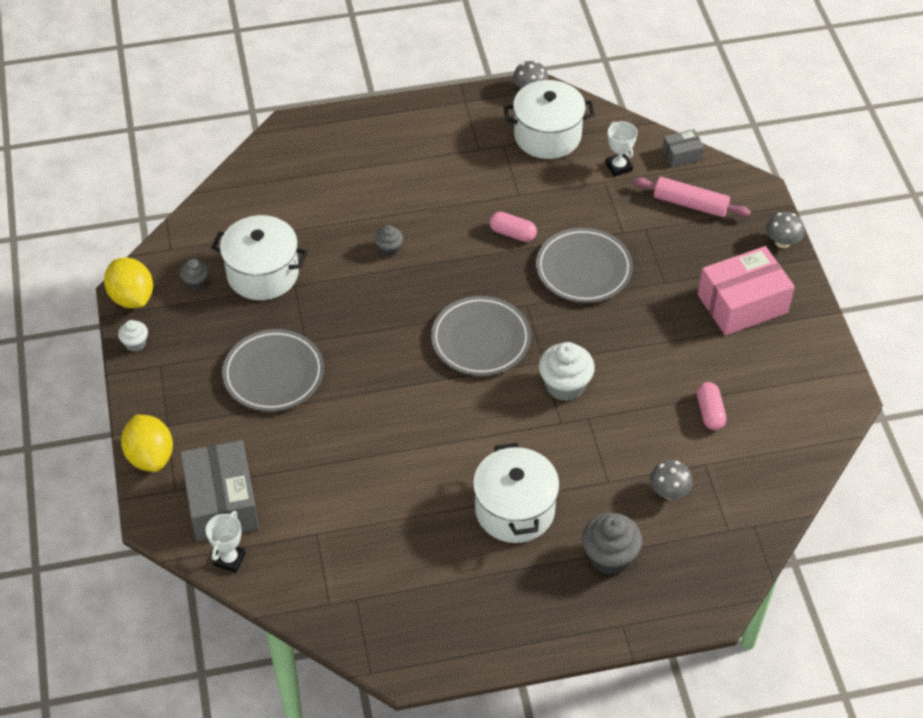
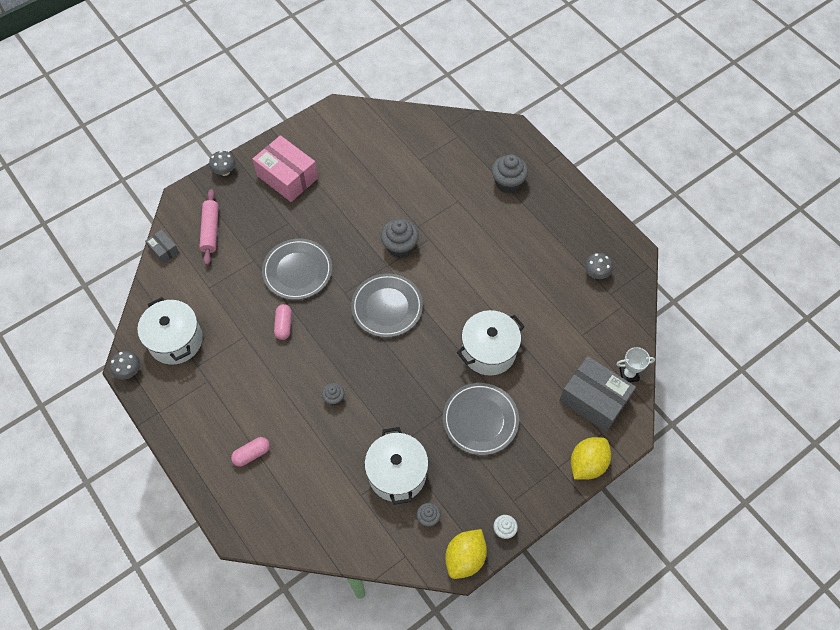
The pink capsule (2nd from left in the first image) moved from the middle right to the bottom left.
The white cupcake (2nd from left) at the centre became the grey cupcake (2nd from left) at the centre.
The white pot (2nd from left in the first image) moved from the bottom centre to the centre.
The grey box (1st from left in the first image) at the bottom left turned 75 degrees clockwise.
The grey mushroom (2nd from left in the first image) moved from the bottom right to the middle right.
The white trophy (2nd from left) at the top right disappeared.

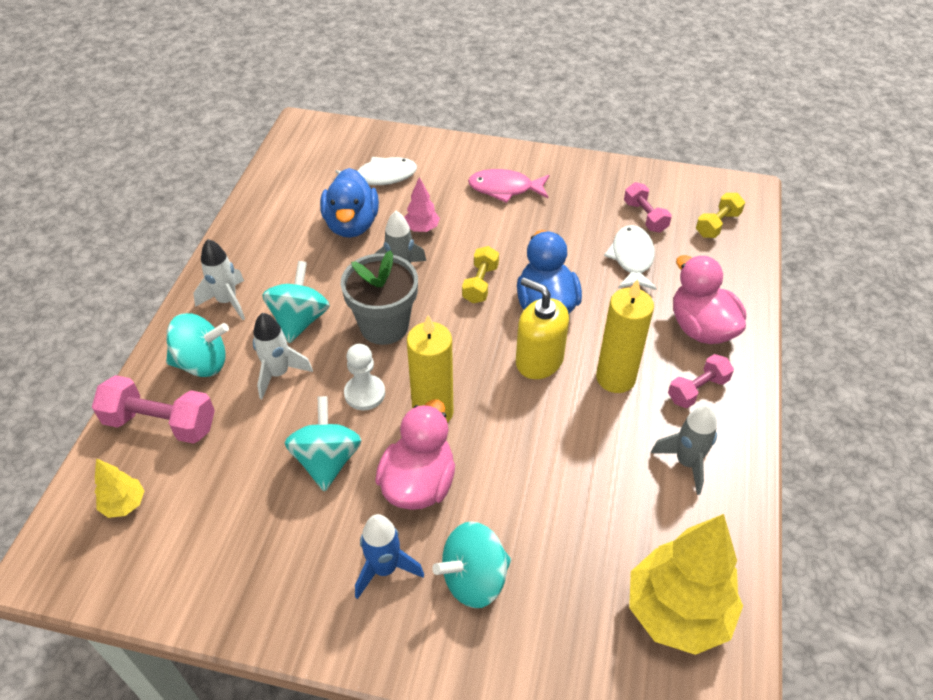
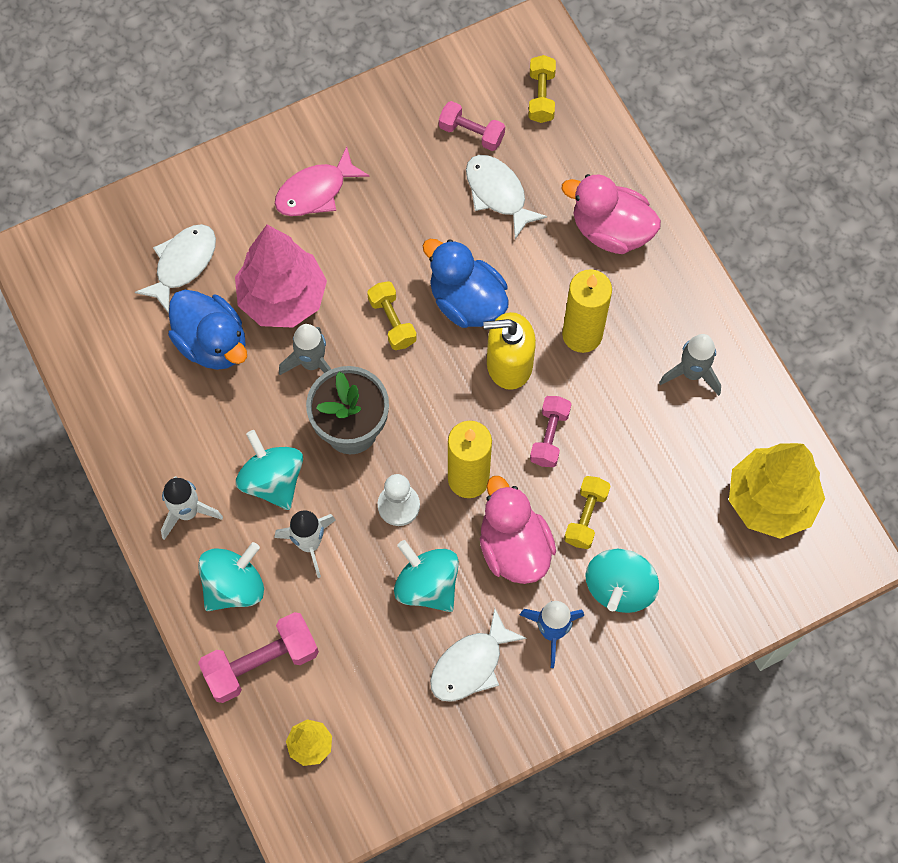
The pink tree at the top centre changed to 2.15 times the size.
The white fish (2nd from left) at the bottom centre appeared.
The pink dumbbell (3rd from left) moved from the middle right to the centre.
The yellow dumbbell (3rd from left) at the centre appeared.

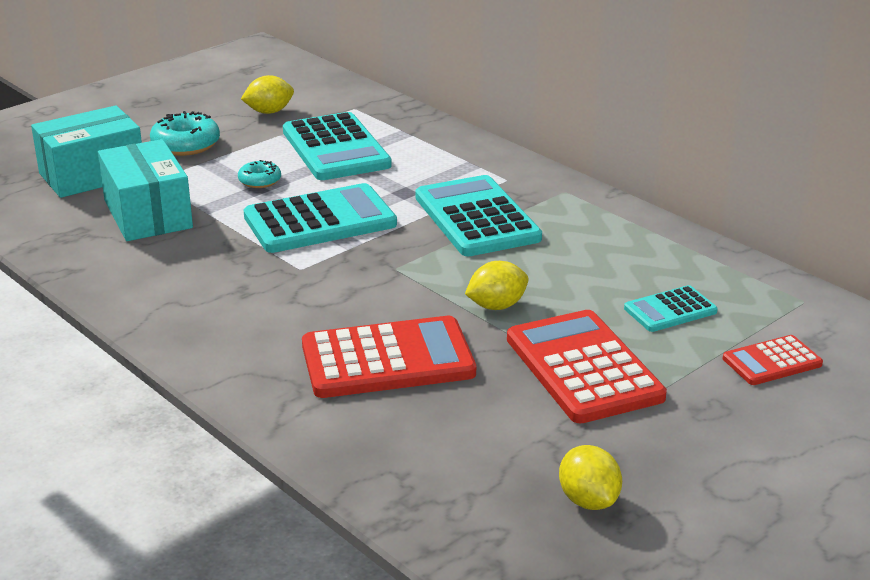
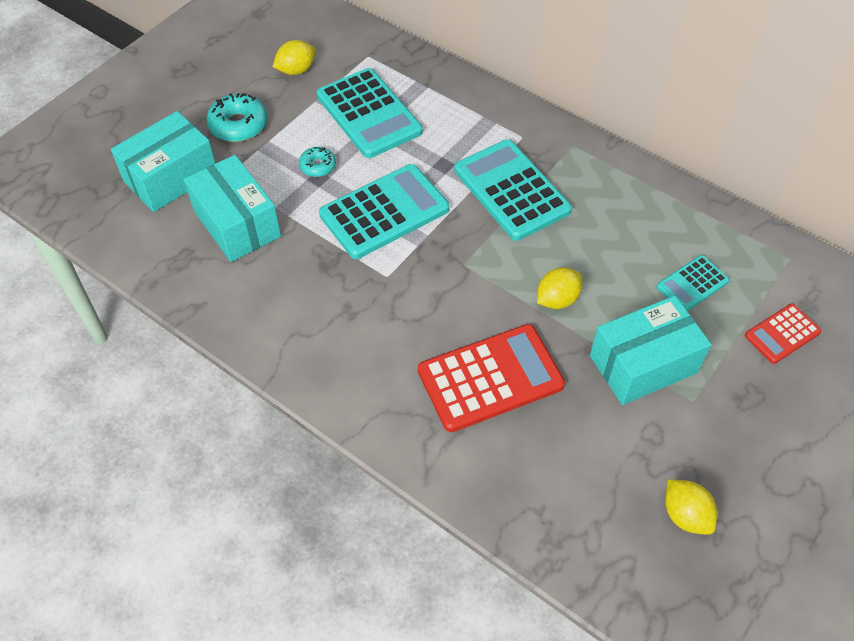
The red calculator (2nd from left) at the middle right was replaced by the turquoise box (3rd from left) at the middle right.

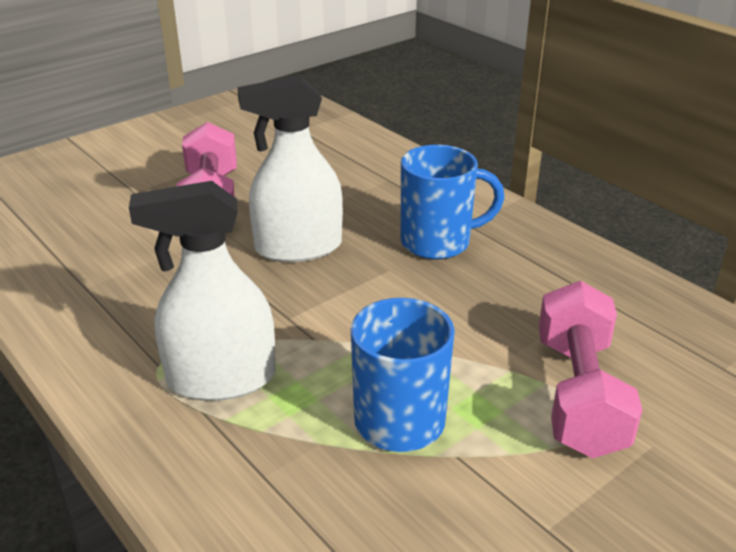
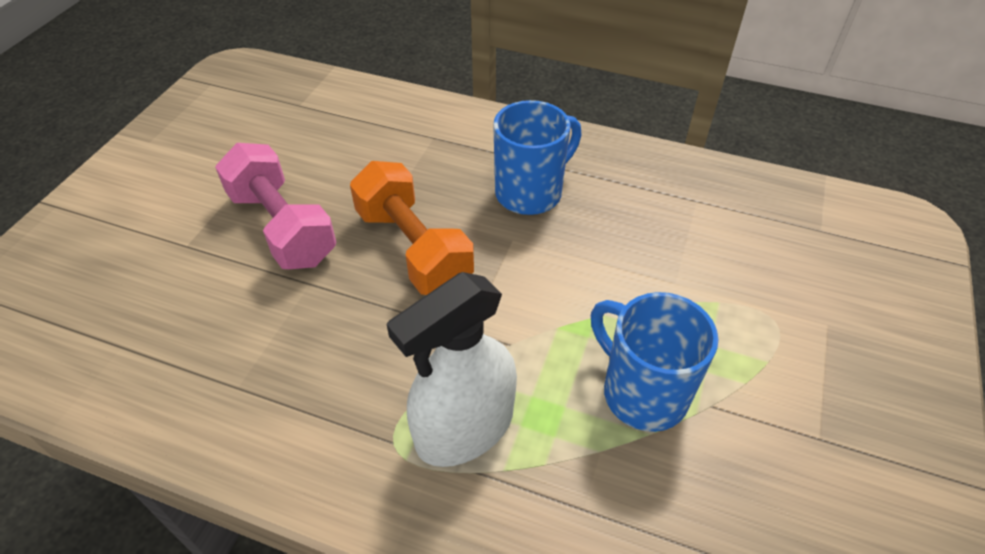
The white spray bottle (2nd from left) at the top centre was replaced by the orange dumbbell at the centre.
The pink dumbbell (2nd from left) at the bottom right disappeared.

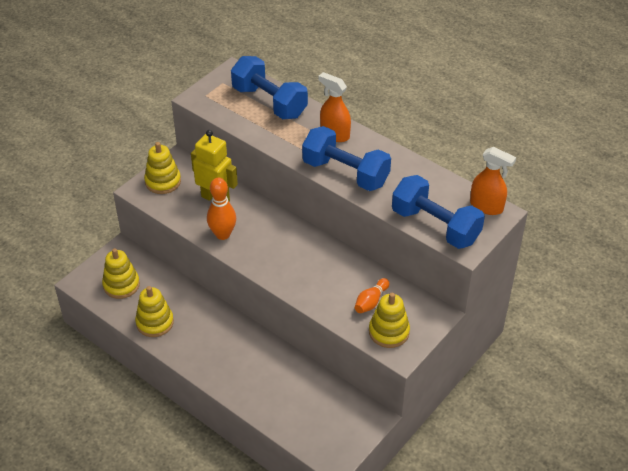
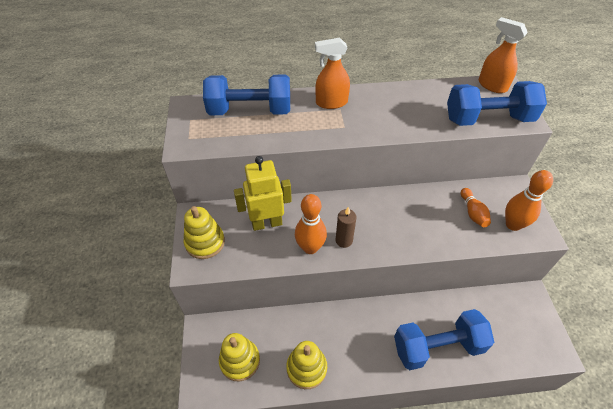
The brown candle at the centre appeared.
The blue dumbbell (2nd from left) moved from the centre to the bottom right.
The orange spray bottle (2nd from left) at the middle right turned 120 degrees counterclockwise.
The yellow stacking toy (4th from left) at the bottom centre was replaced by the orange bowling pin (3rd from left) at the middle right.

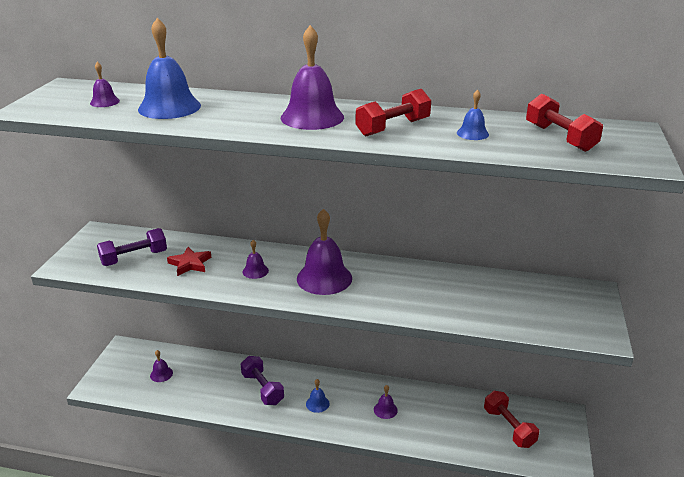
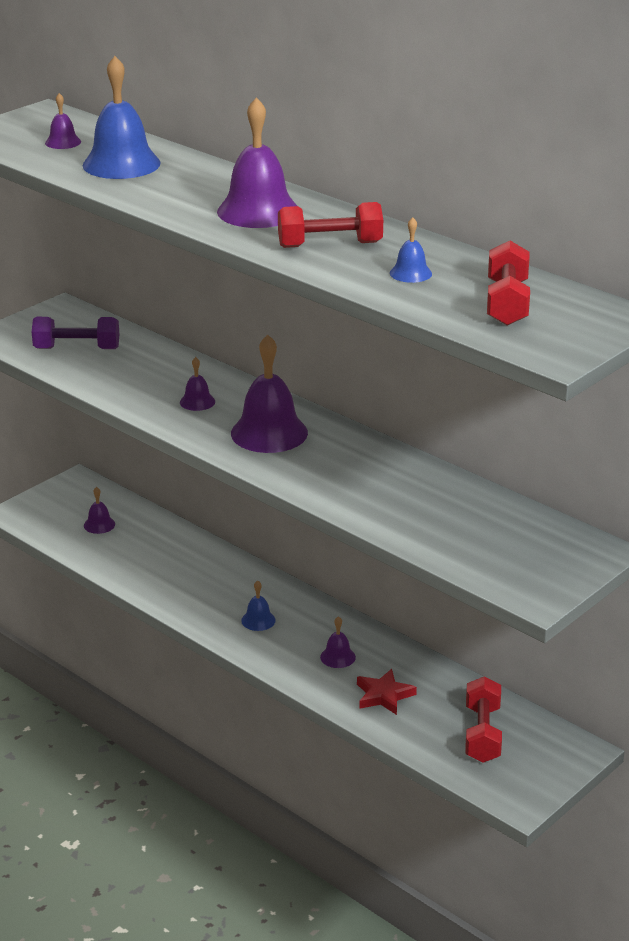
The red star moved from the middle left to the bottom centre.
The purple dumbbell (2nd from left) at the bottom centre disappeared.

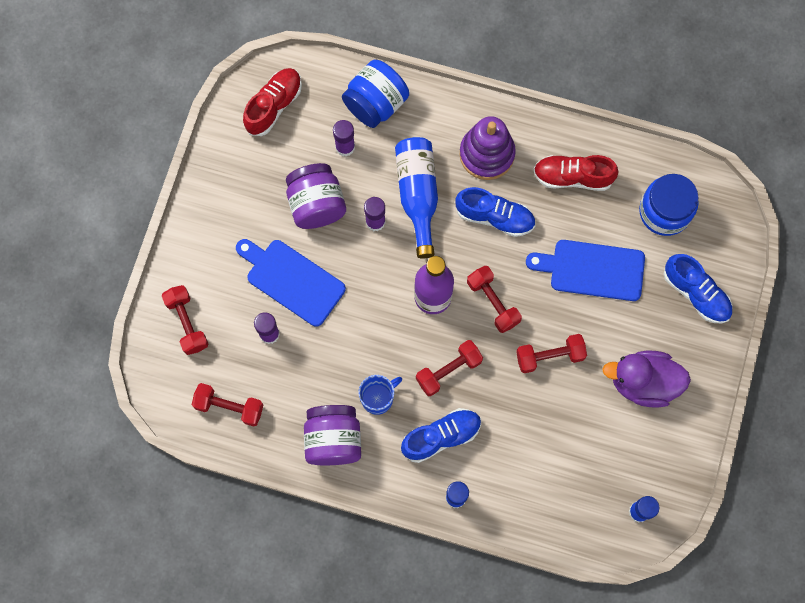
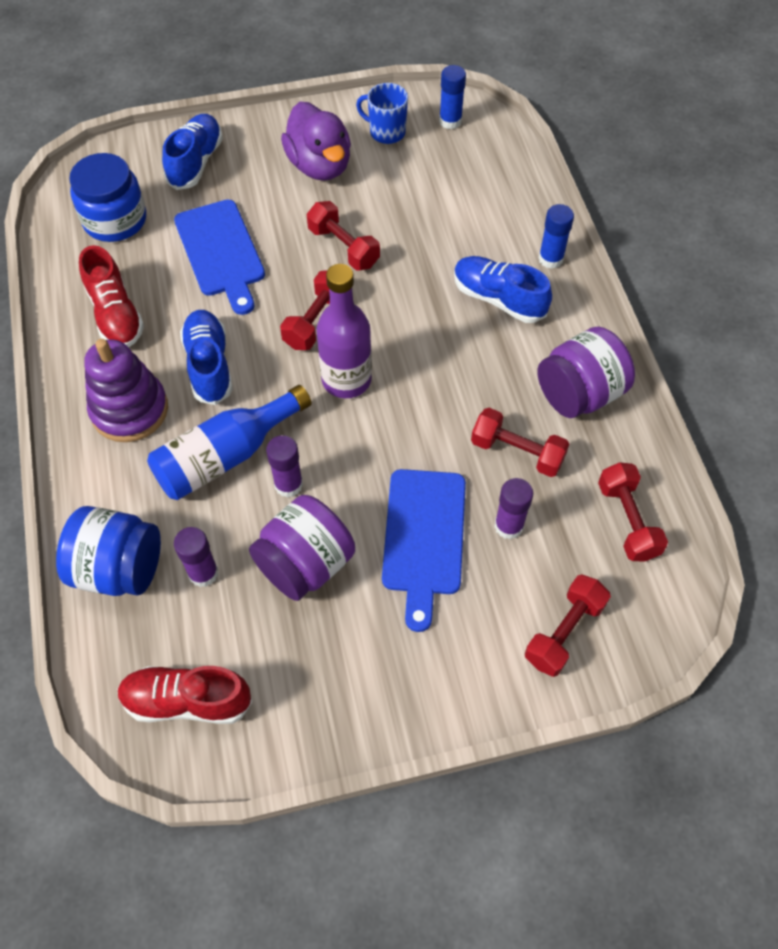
The blue mug moved from the centre to the top centre.
The red dumbbell (3rd from left) moved from the centre to the middle right.

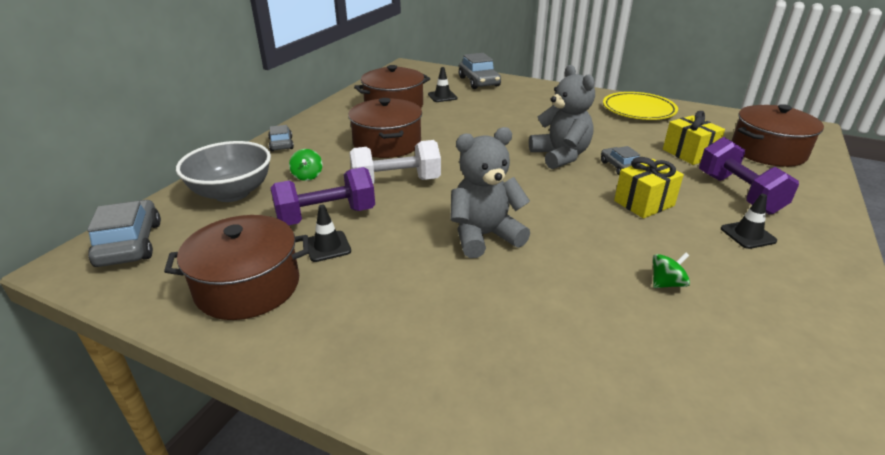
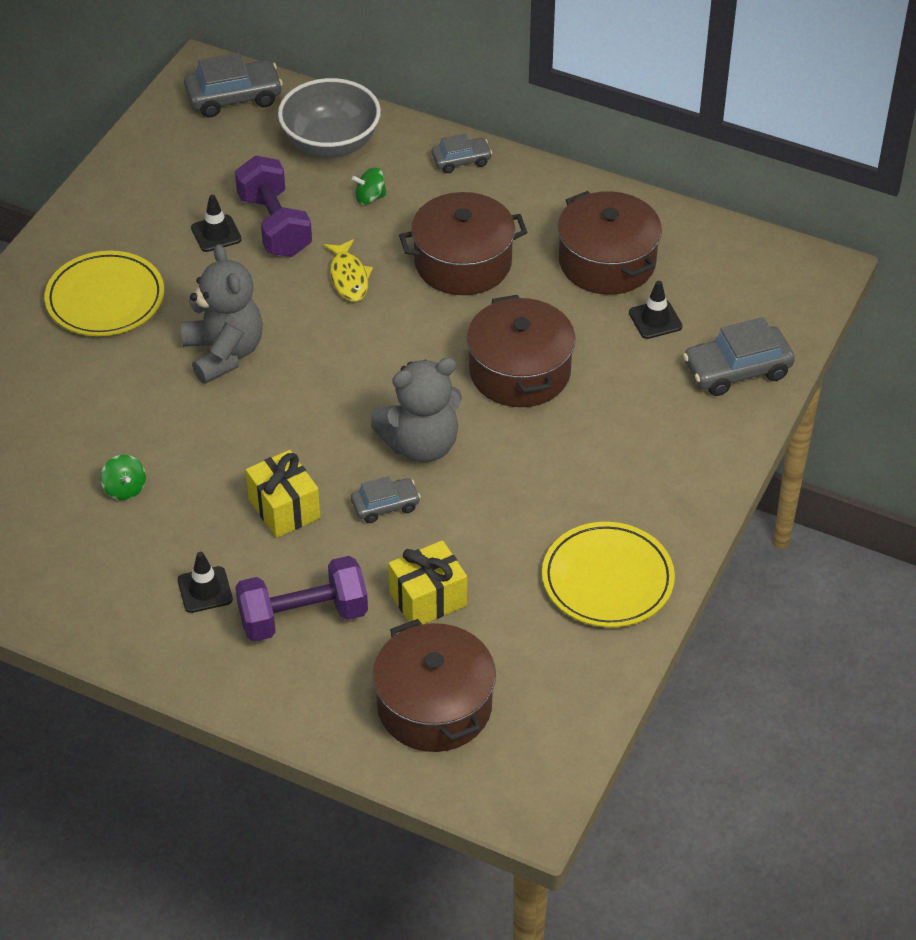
The yellow plate (1st from left) at the top left appeared.
The white dumbbell at the centre was replaced by the yellow fish at the top centre.
The brown pot (1st from left in the first image) moved from the middle left to the centre.

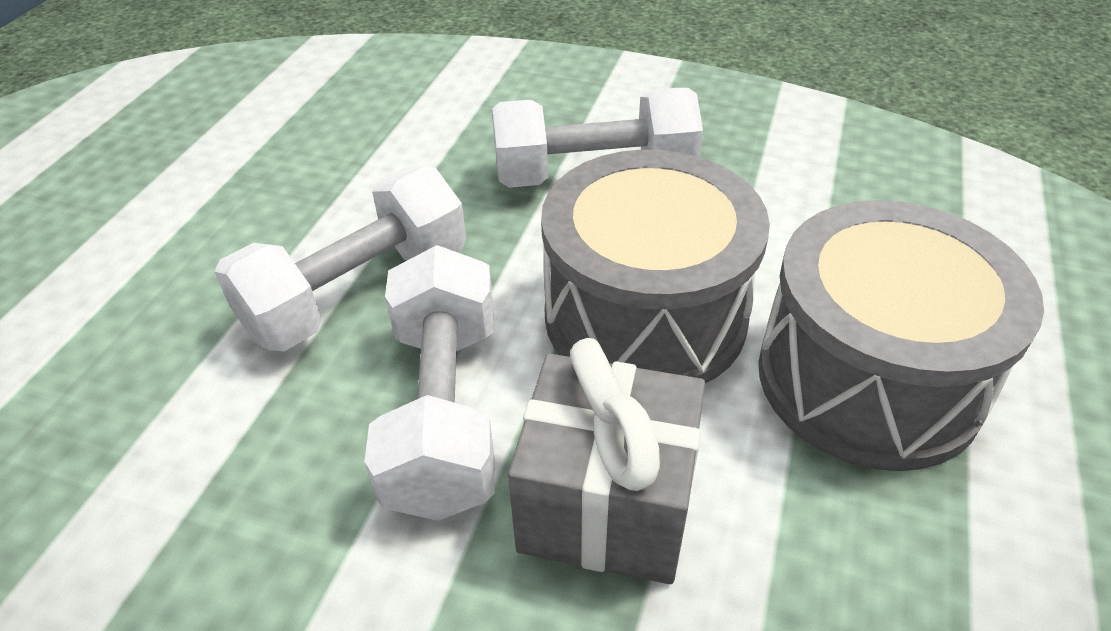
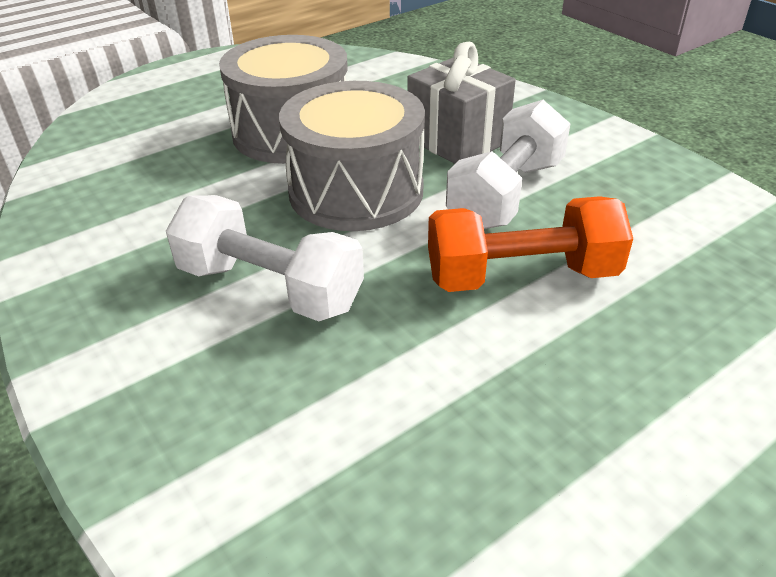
The white dumbbell (1st from left) at the middle left became the orange dumbbell at the middle right.

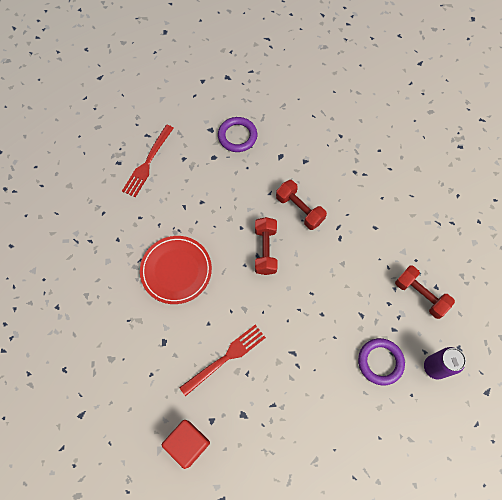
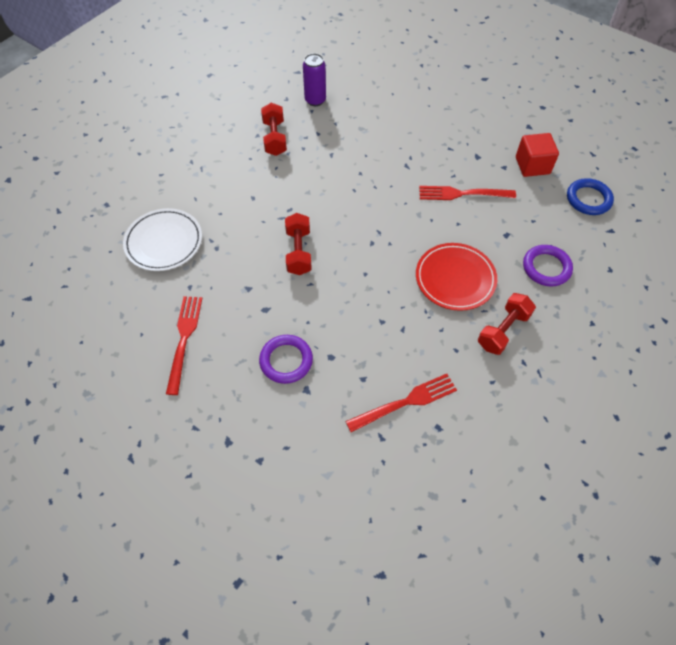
The white plate at the middle left appeared.
The red fork (1st from left) at the middle left appeared.
The red dumbbell (1st from left in the first image) moved from the centre to the middle right.
The purple ring (2nd from left) moved from the bottom right to the middle right.
The blue ring at the top right appeared.

